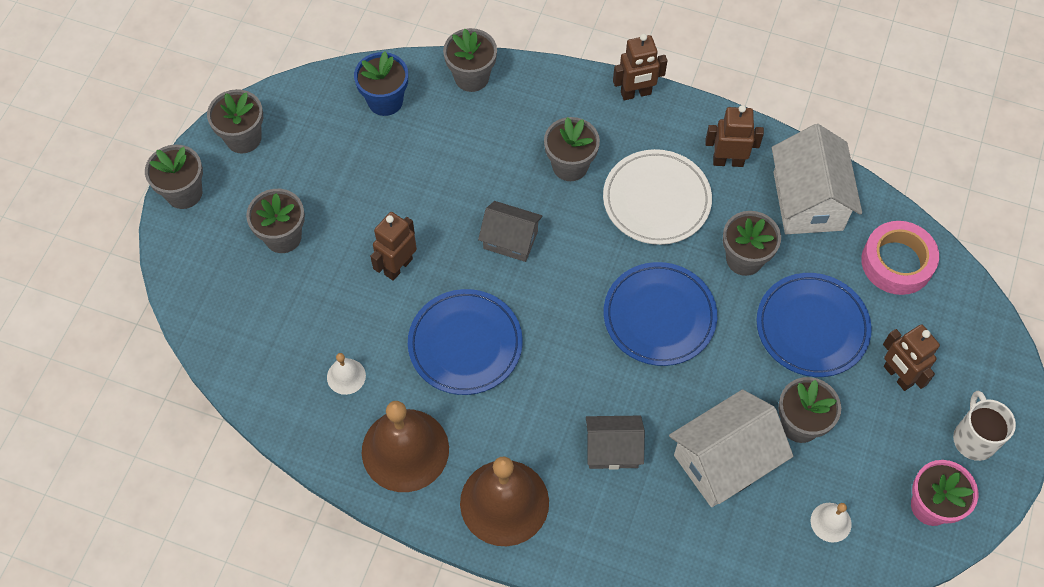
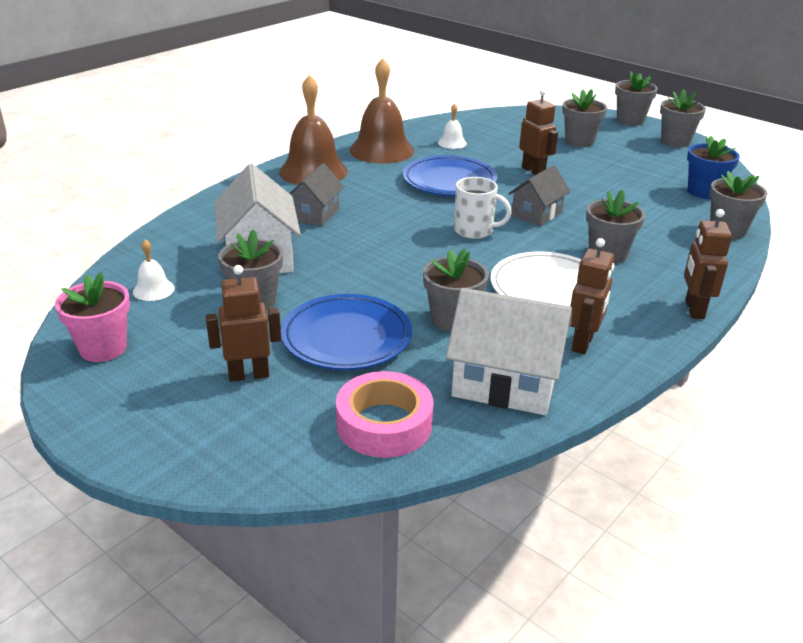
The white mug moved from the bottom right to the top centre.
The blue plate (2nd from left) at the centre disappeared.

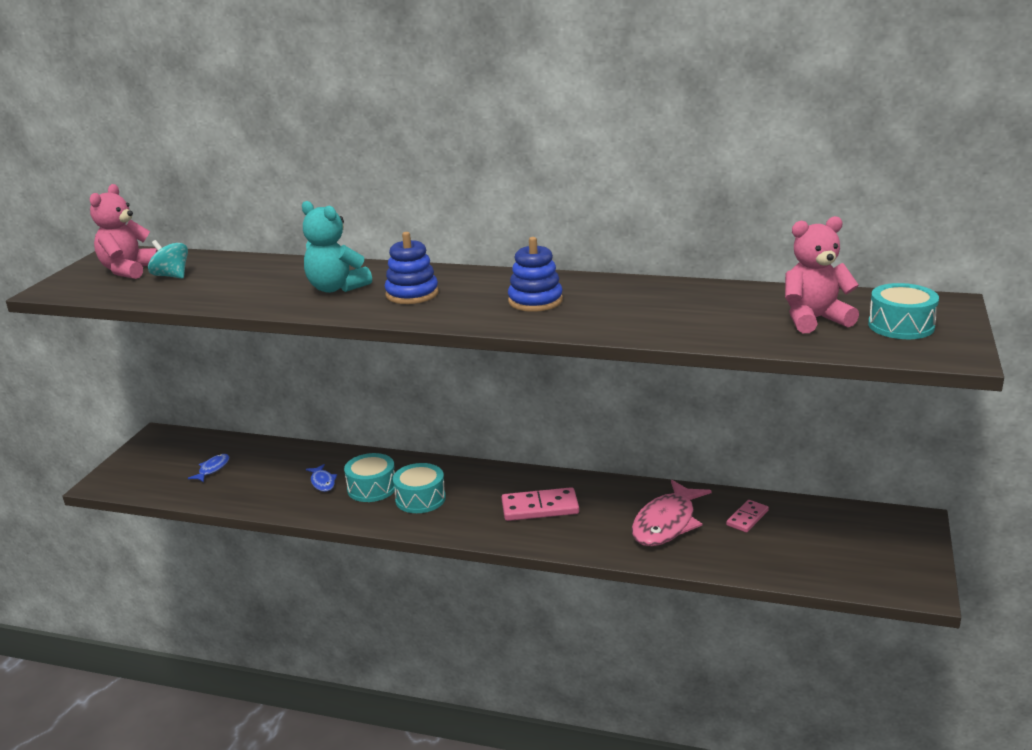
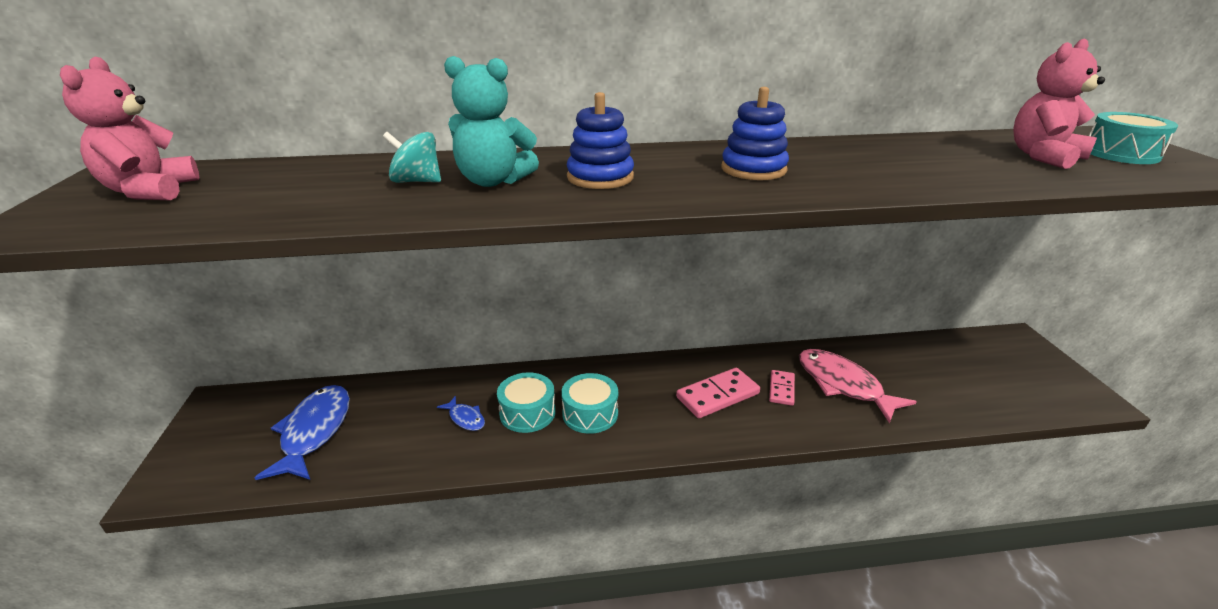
The blue fish (1st from left) at the middle left changed to 2.09 times the size.
The turquoise spinning top moved from the middle left to the top centre.
The pink domino (2nd from left) moved from the bottom right to the centre.
The pink fish at the bottom centre turned 135 degrees clockwise.

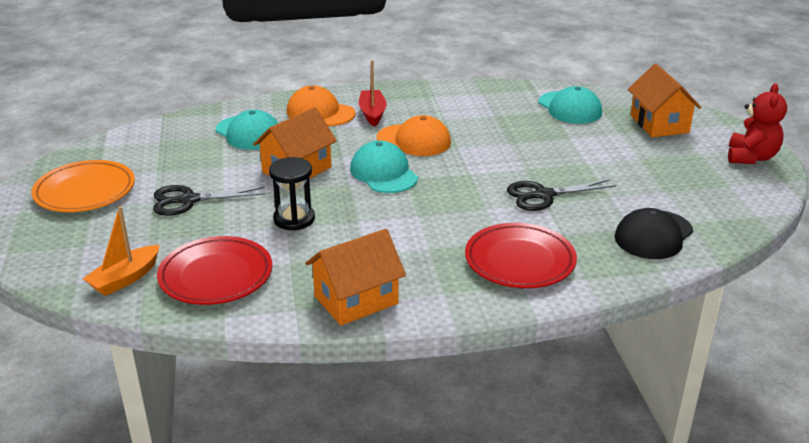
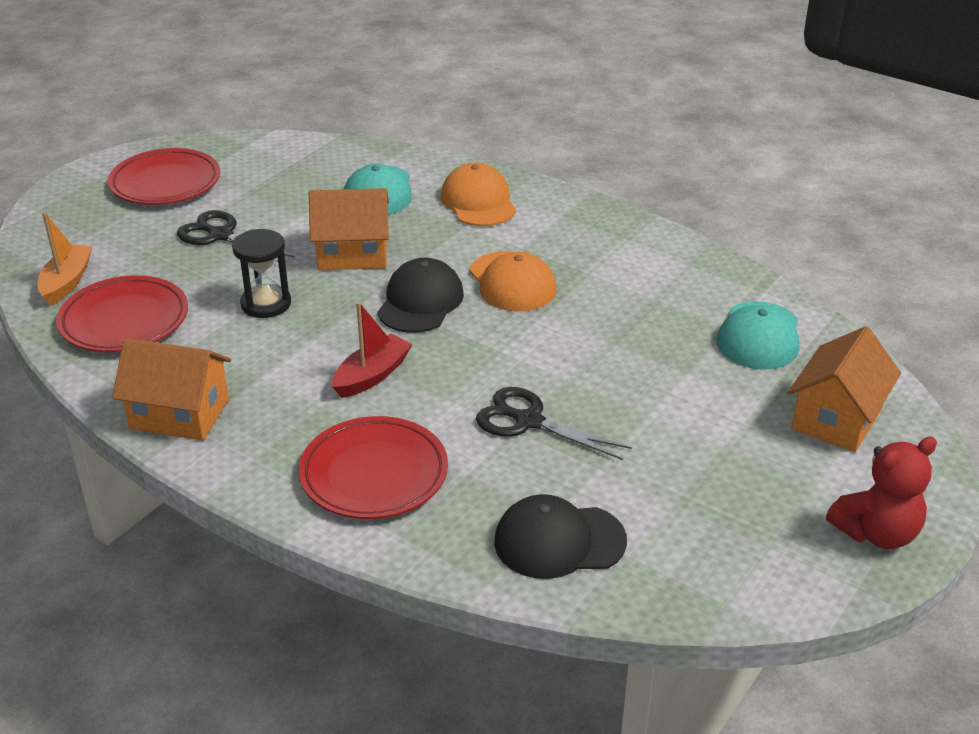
The orange boat at the middle left turned 105 degrees clockwise.
The orange plate at the middle left became the red plate (2nd from left) at the top left.
The red boat moved from the top centre to the centre.
The turquoise cap (2nd from left) at the centre became the black cap (1st from left) at the centre.

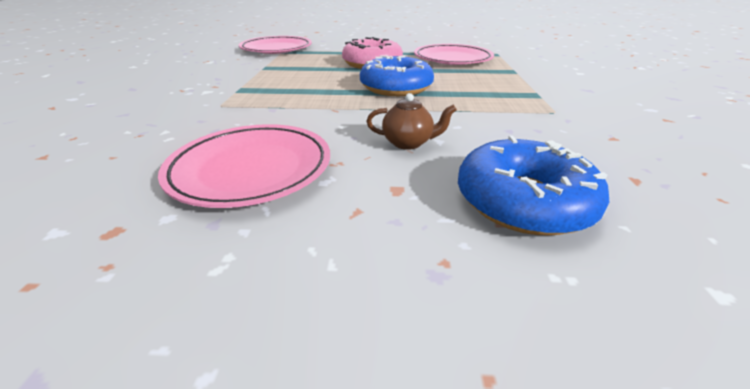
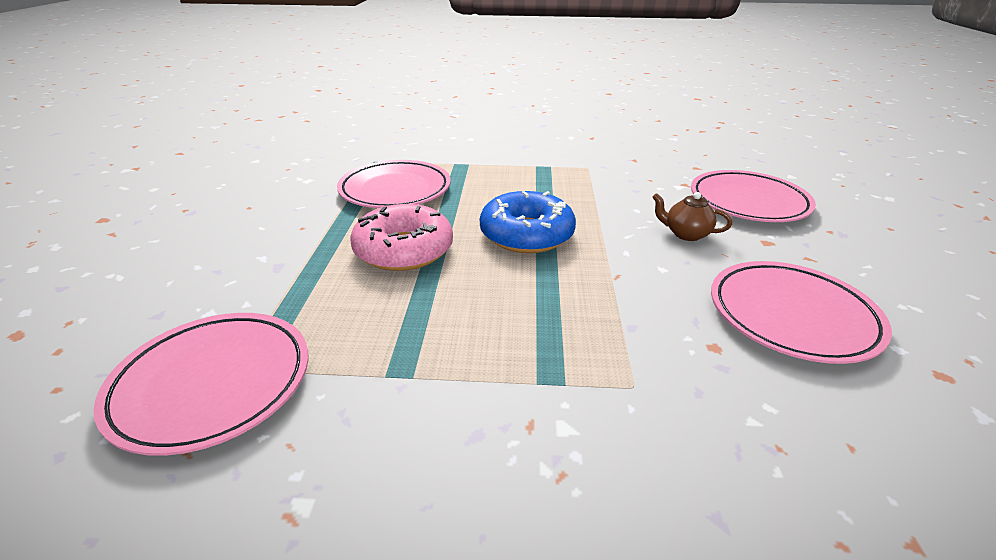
The brown teapot at the top centre turned 75 degrees counterclockwise.
The blue donut (2nd from left) at the middle right was replaced by the pink plate (3rd from left) at the middle right.

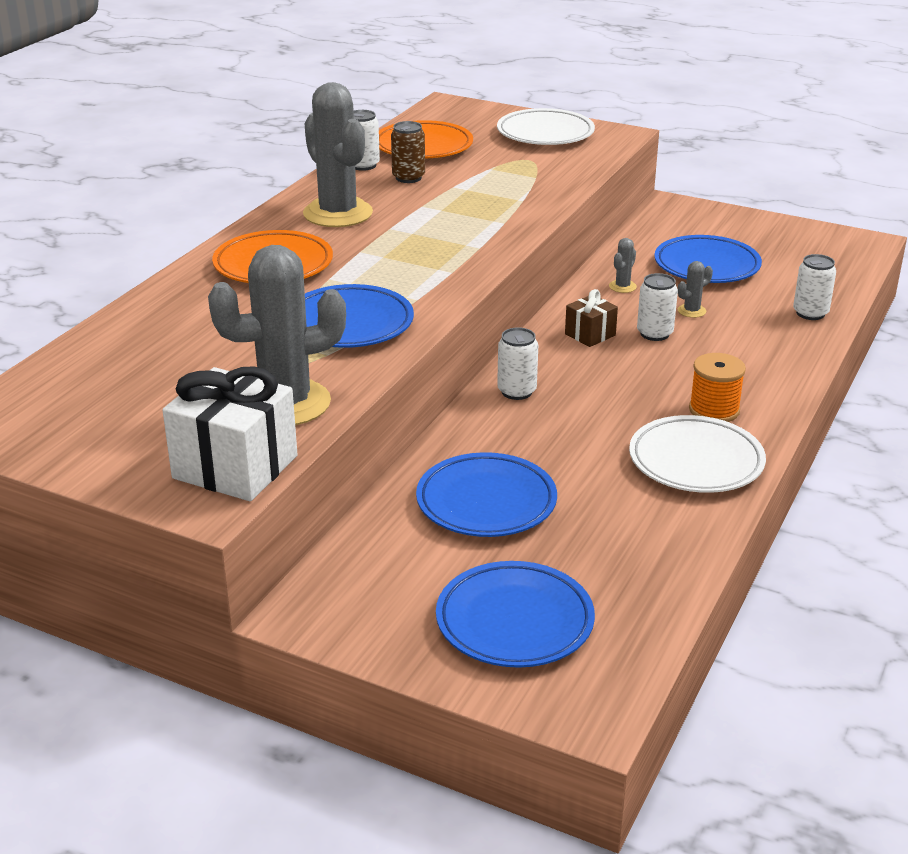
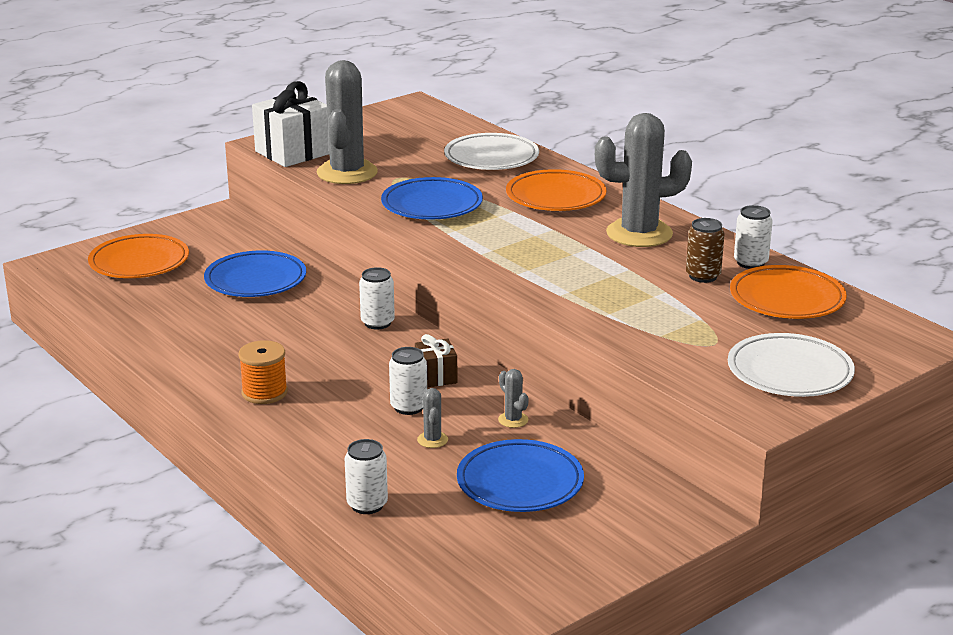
The blue plate (3rd from left) at the bottom centre became the orange plate (1st from left) at the middle left.
The white plate (2nd from left in the first image) moved from the middle right to the top centre.

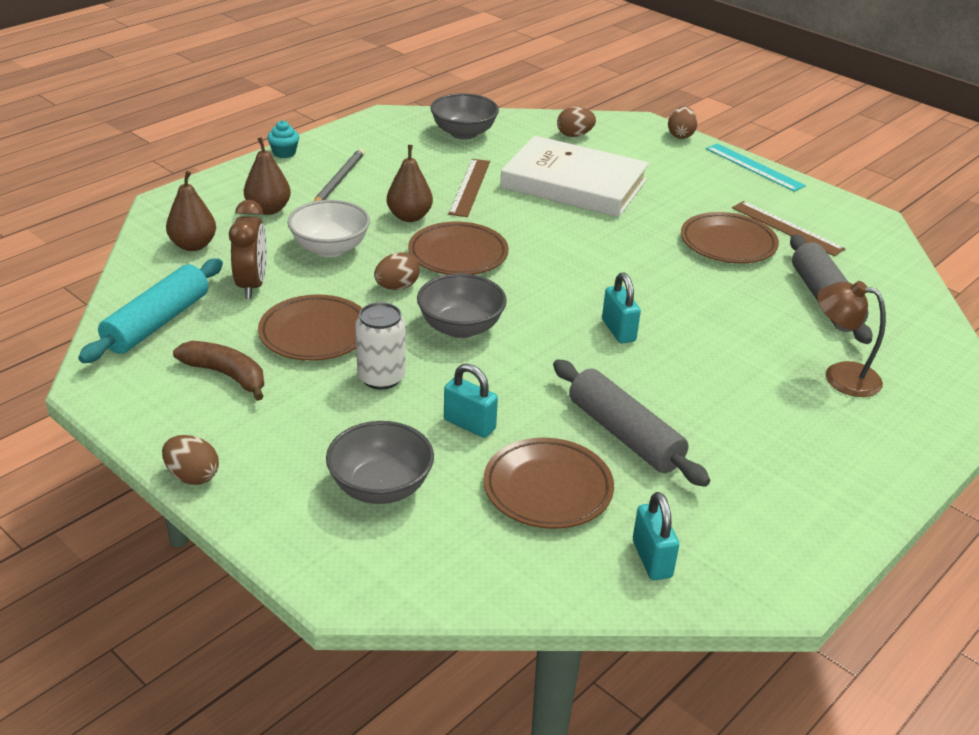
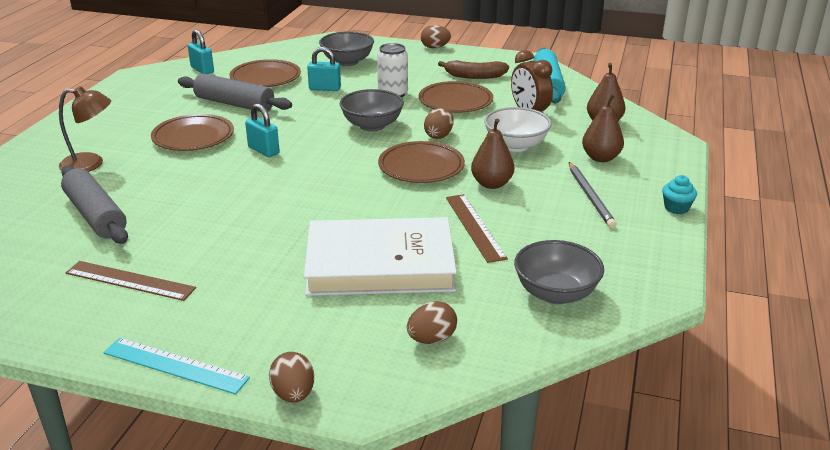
The brown plate (4th from left in the first image) moved from the top right to the top left.

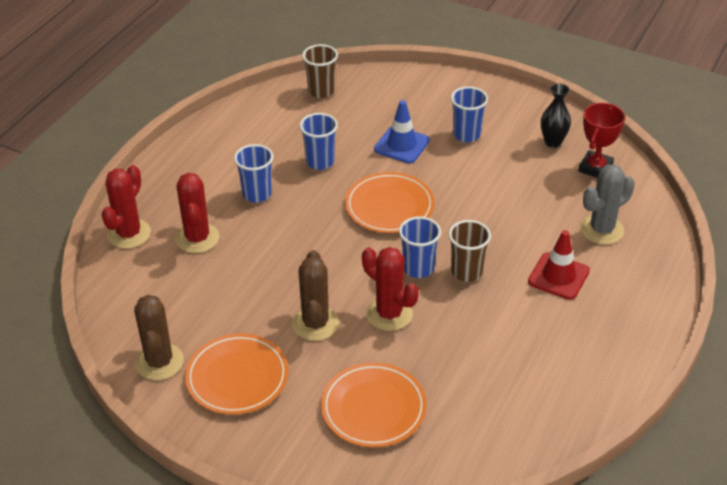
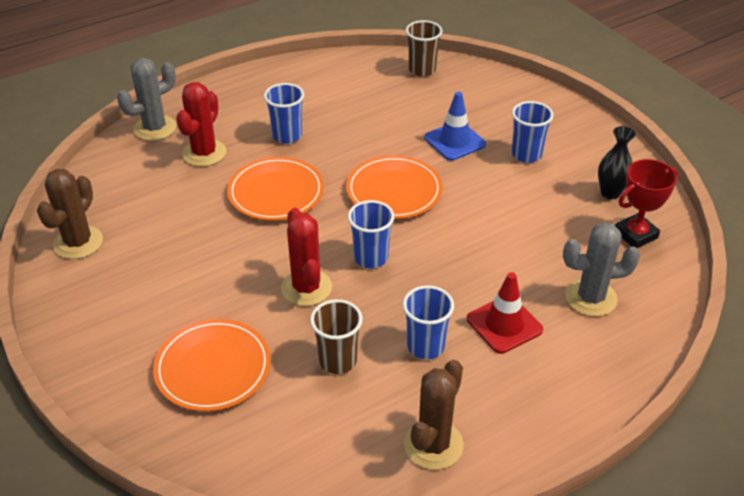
The red cactus (1st from left) at the middle left became the grey cactus (1st from left) at the top left.
The orange plate (1st from left in the first image) moved from the bottom left to the centre.
The brown cup (2nd from left in the first image) moved from the centre to the bottom centre.
The blue cup (2nd from left in the first image) moved from the top centre to the centre.
The brown cactus (2nd from left) moved from the centre to the bottom centre.

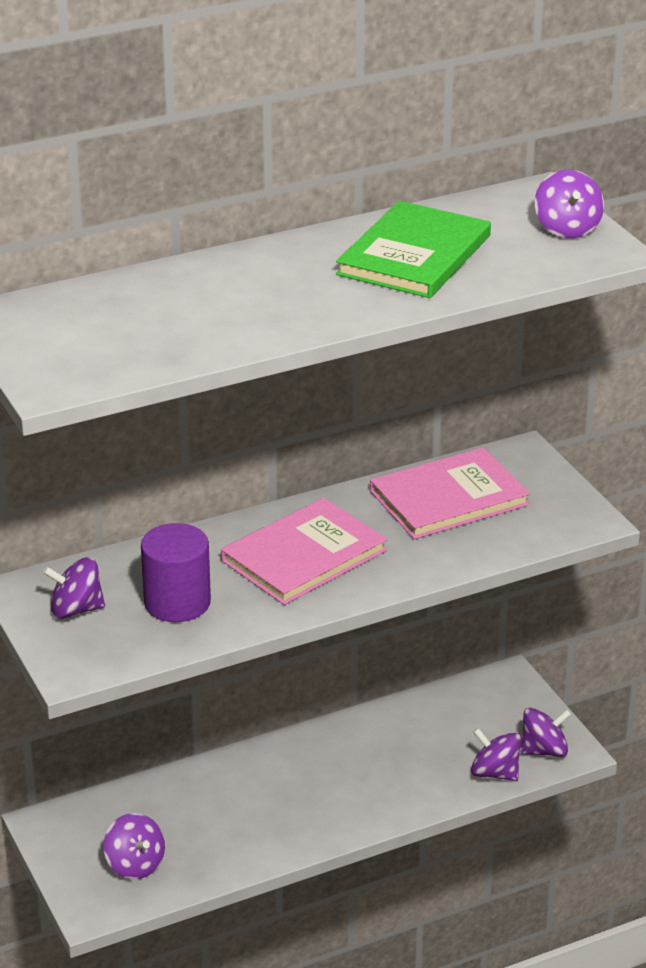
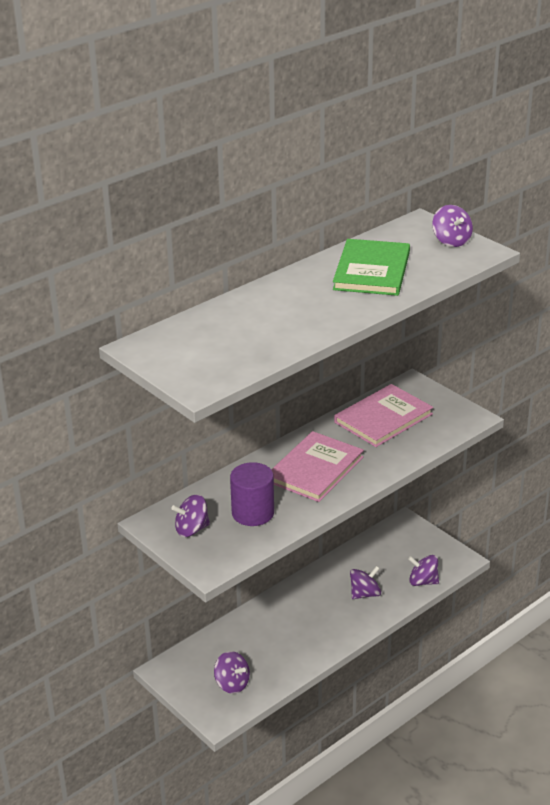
The purple spinning top (4th from left in the first image) moved from the bottom right to the bottom centre.

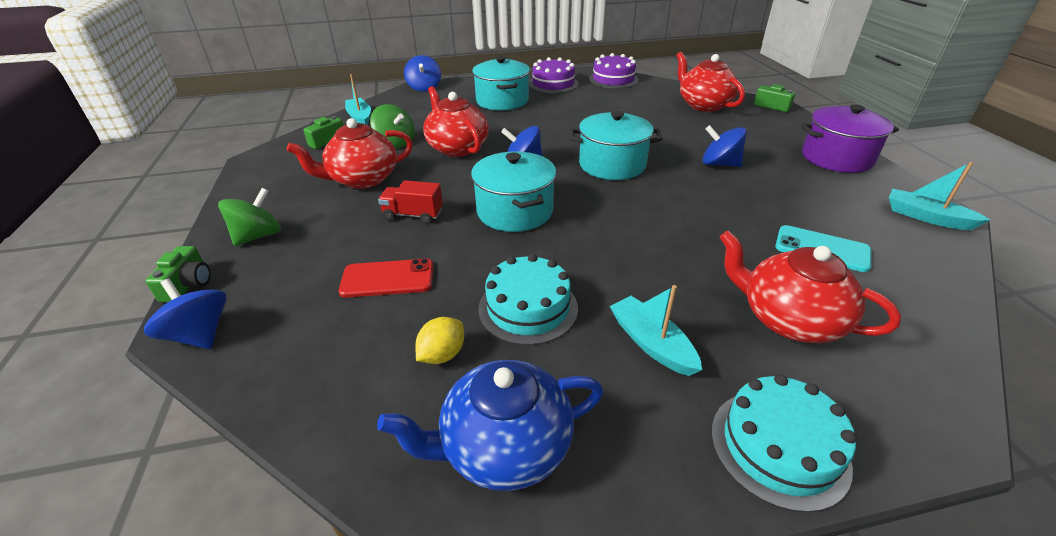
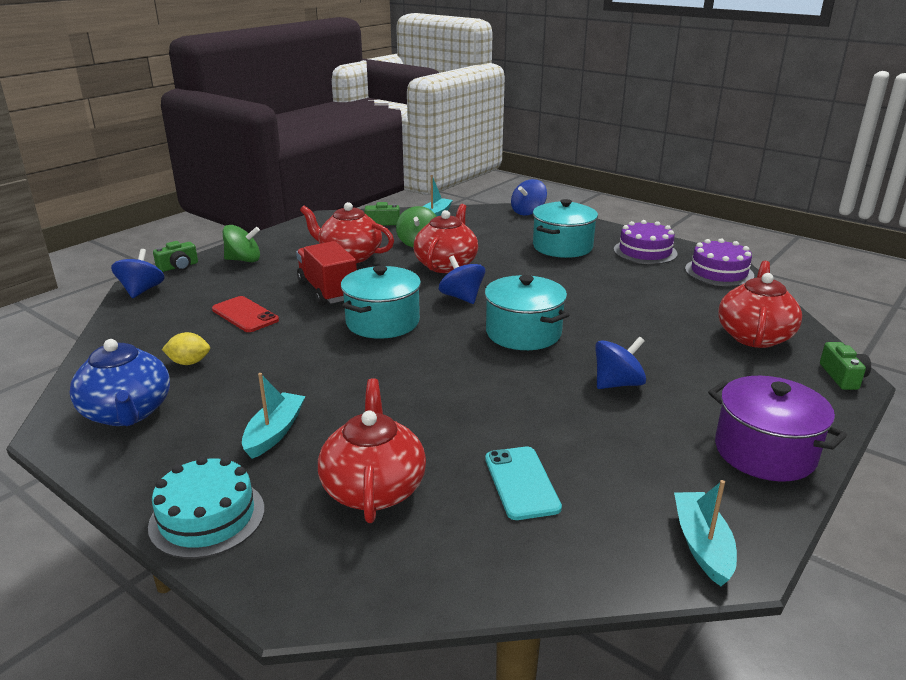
The blue teapot at the bottom centre turned 150 degrees counterclockwise.
The red truck at the centre changed to 1.60 times the size.
The blue spinning top (4th from left) at the top right turned 75 degrees clockwise.
The turquoise cake (1st from left) at the centre disappeared.

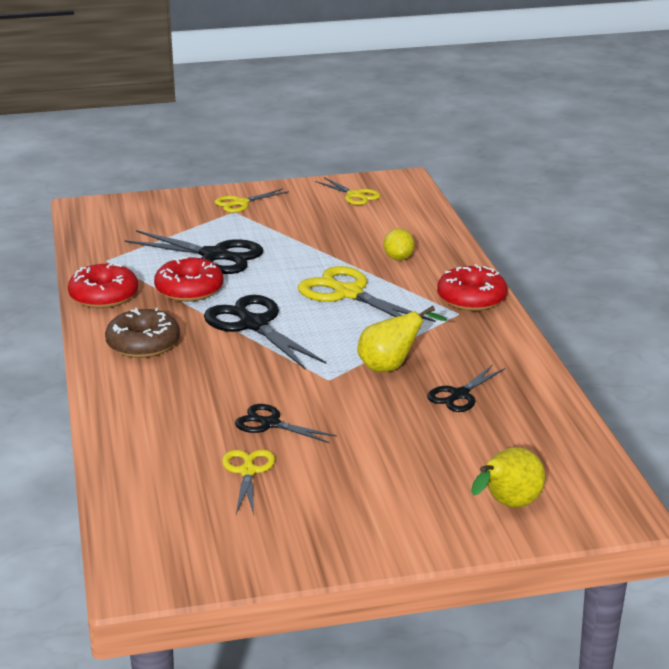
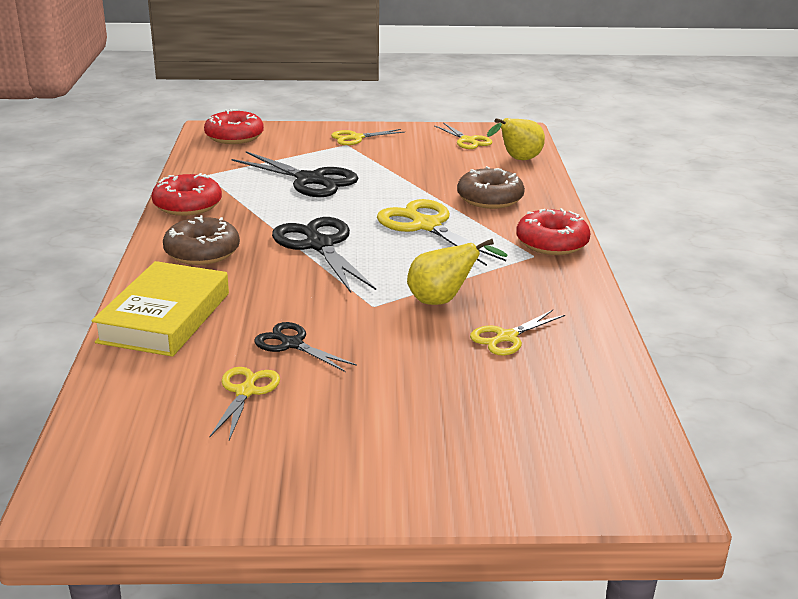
The yellow book at the middle left appeared.
The red donut (2nd from left) moved from the middle left to the top left.
The yellow lemon at the centre was replaced by the brown donut (2nd from left) at the top centre.
The black scissors (4th from left) at the middle right became the yellow scissors (5th from left) at the centre.
The yellow pear (2nd from left) moved from the bottom right to the top centre.

